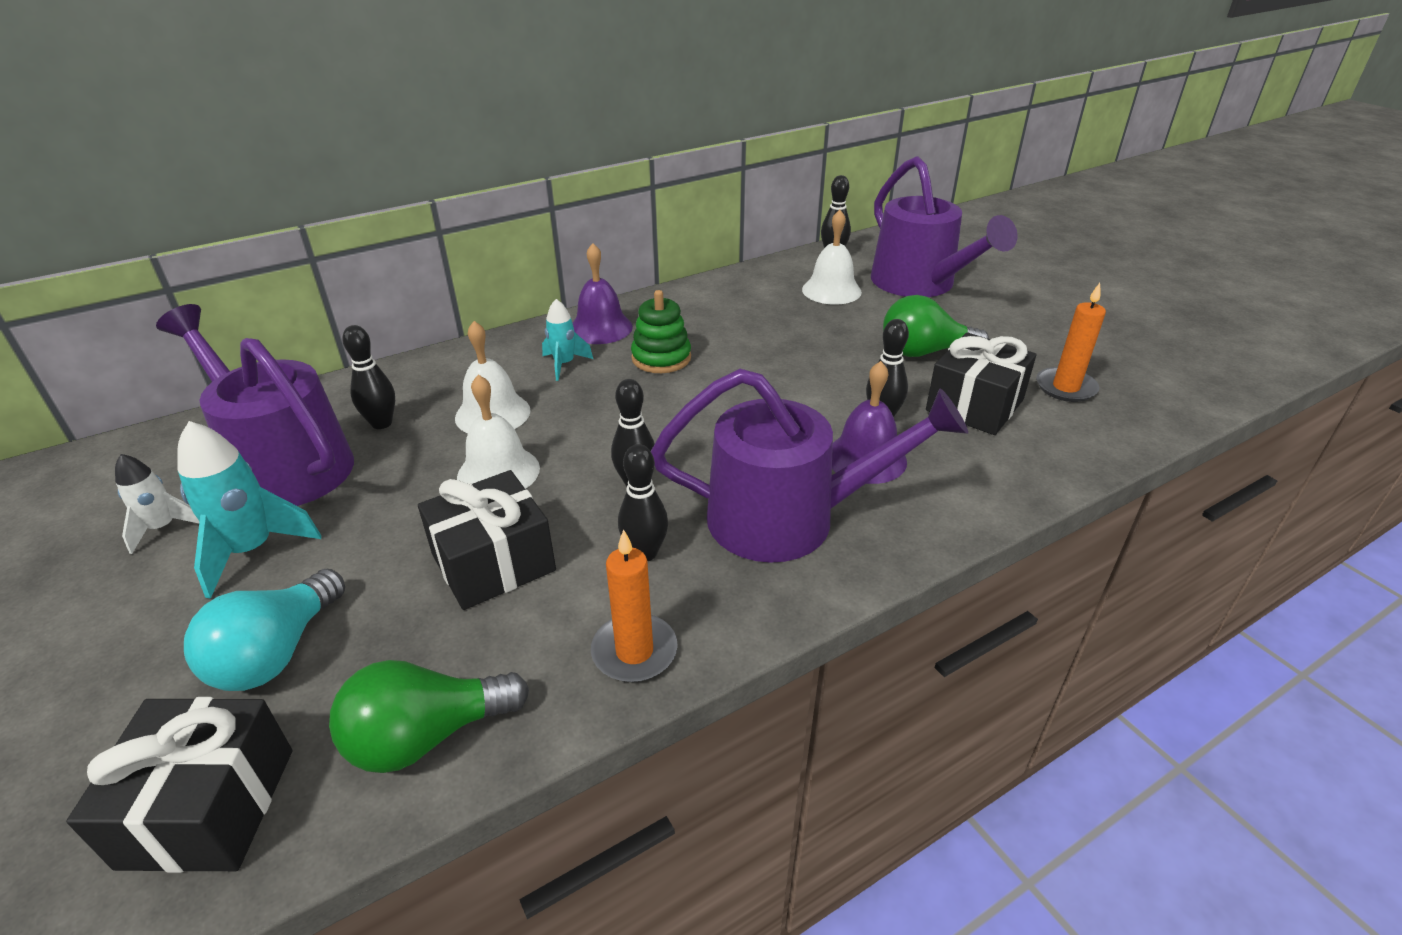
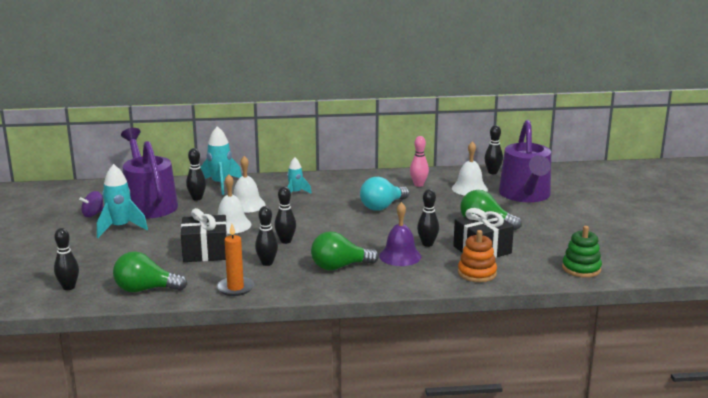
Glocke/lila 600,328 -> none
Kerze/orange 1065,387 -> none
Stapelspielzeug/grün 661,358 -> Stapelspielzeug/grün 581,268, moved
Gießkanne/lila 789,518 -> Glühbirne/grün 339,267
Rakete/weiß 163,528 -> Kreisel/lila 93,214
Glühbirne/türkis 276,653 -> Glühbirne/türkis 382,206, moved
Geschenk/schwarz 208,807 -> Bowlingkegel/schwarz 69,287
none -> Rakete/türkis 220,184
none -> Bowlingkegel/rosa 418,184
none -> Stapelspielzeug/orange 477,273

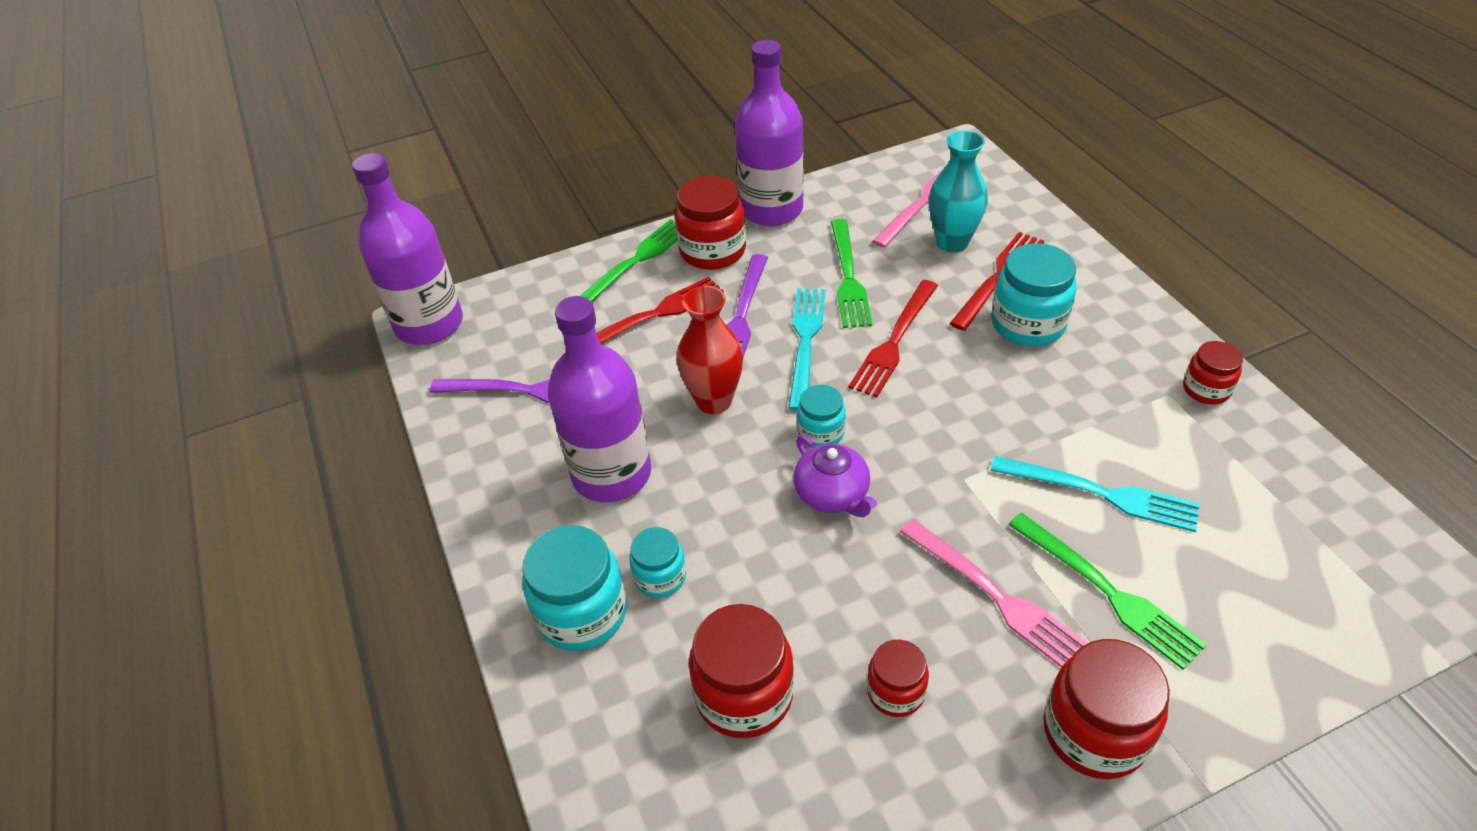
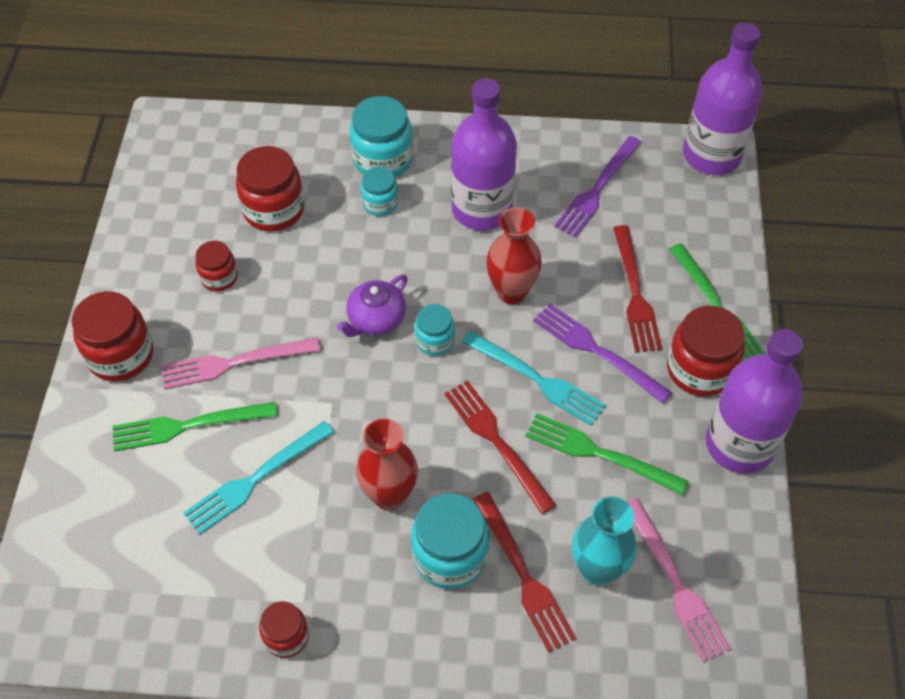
Teekanne/lila 832,494 -> Teekanne/lila 376,319, 45 degrees counterclockwise
none -> Vase/rot 389,495

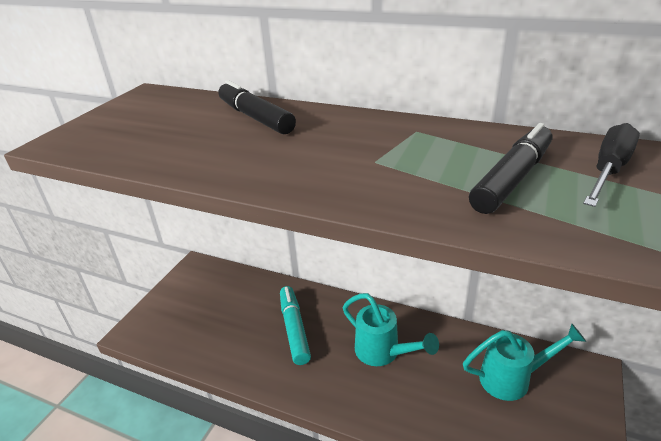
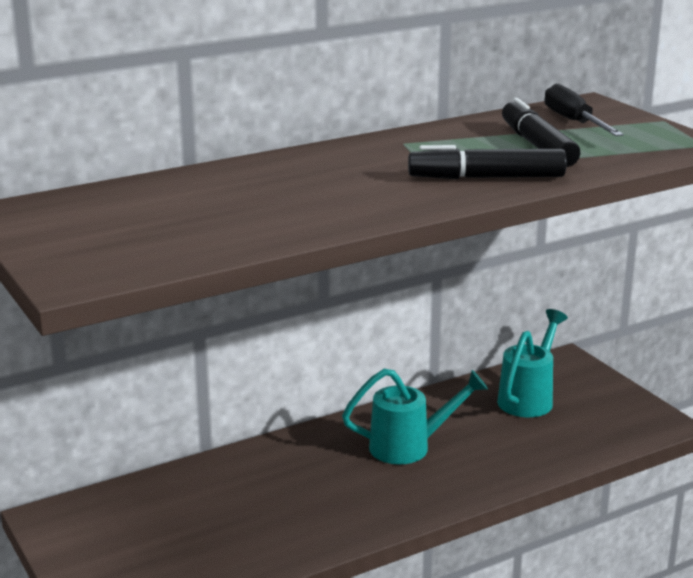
Filzstift/schwarz 255,117 -> Filzstift/schwarz 486,178, moved
Filzstift/türkis 294,329 -> none

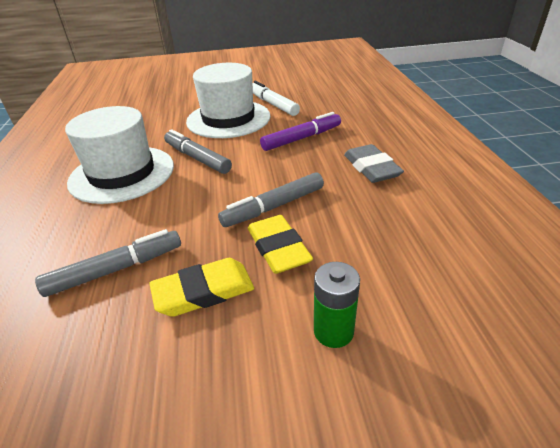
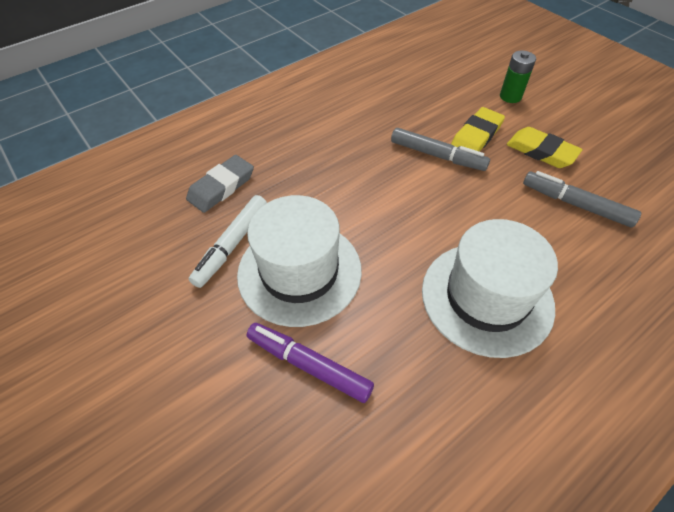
Filzstift/lila 302,138 -> Filzstift/lila 308,365, moved
Filzstift/grau 197,158 -> none
Radiergummi/grau 371,168 -> Radiergummi/grau 221,187, moved

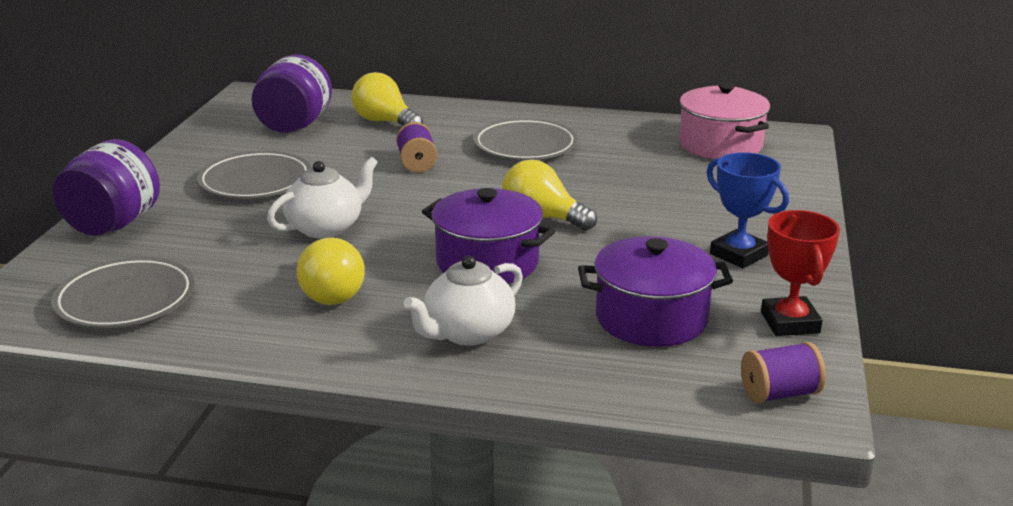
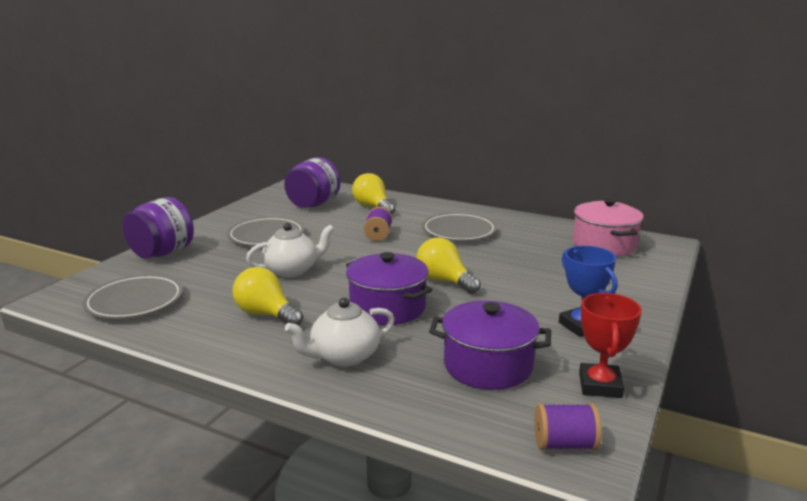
Glühbirne/gelb 329,293 -> Glühbirne/gelb 266,314, 135 degrees clockwise

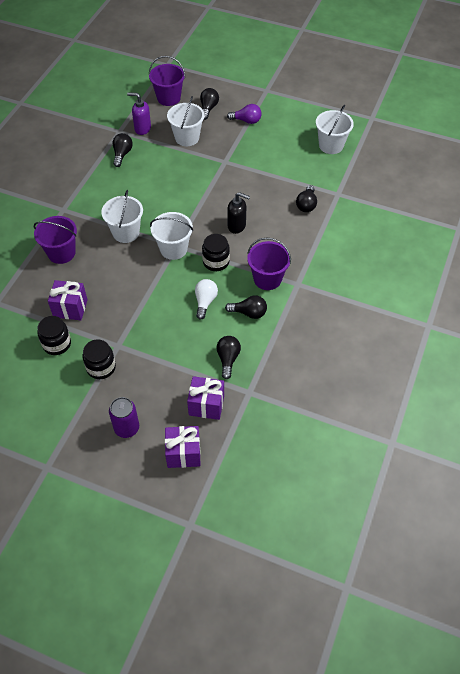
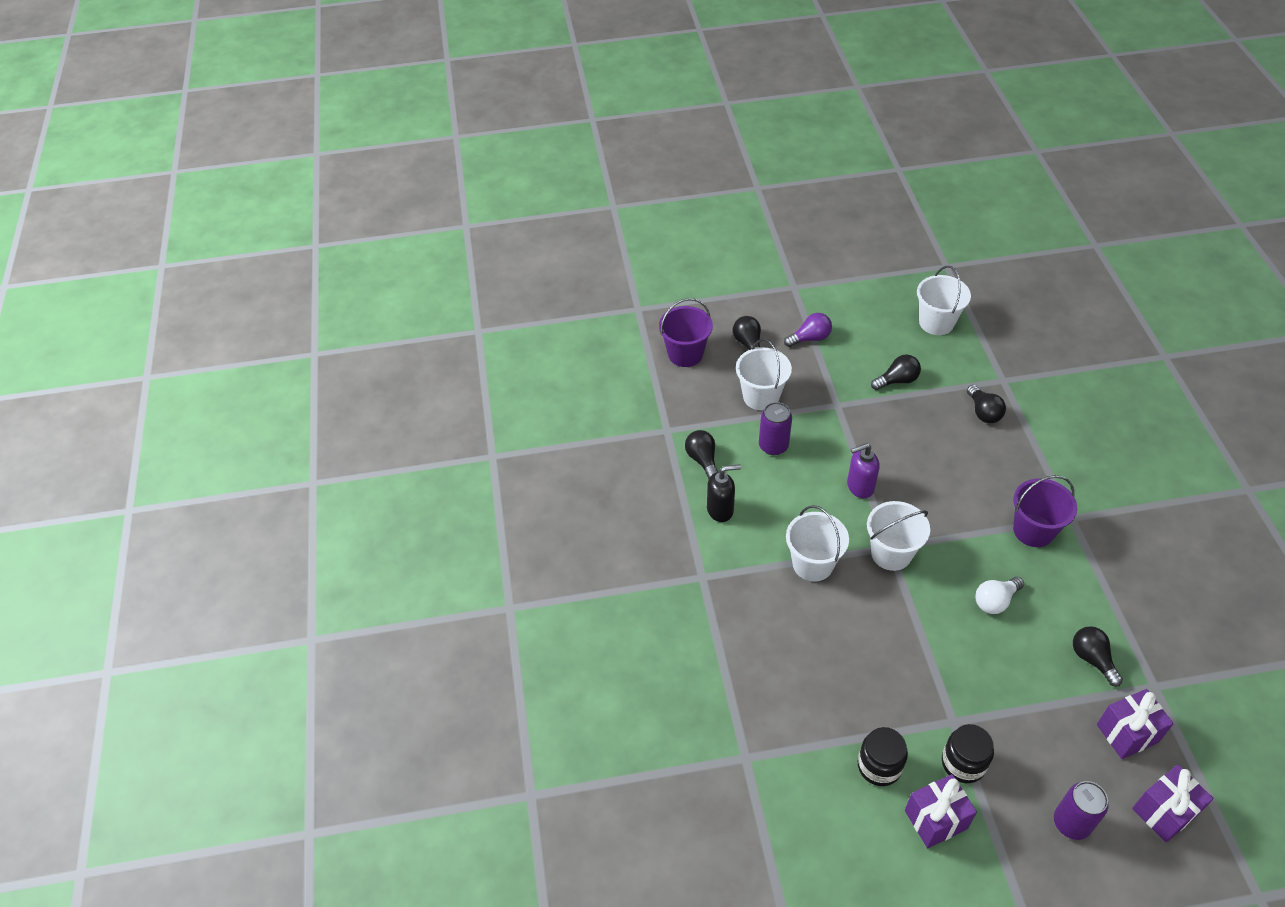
Seifenspender/lila 142,128 -> Seifenspender/lila 860,487, moved
Seifenspender/schwarz 237,226 -> Seifenspender/schwarz 720,510, moved
Eimer/lila 61,253 -> none
Einmachglas/schwarz 216,262 -> none
Glühbirne/weiß 205,302 -> Glühbirne/weiß 995,601, 105 degrees counterclockwise
Geschenk/lila 70,308 -> Geschenk/lila 935,819, moved
Glühbirne/schwarz 249,313 -> Glühbirne/schwarz 897,380, moved
none -> Dose/lila 773,446

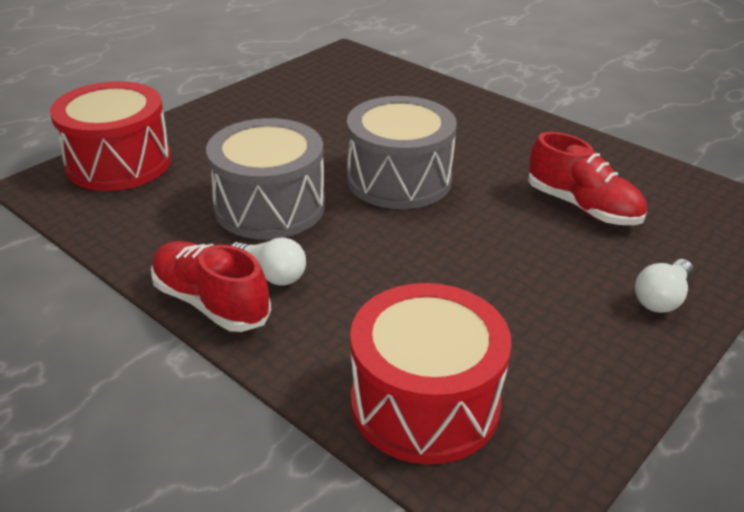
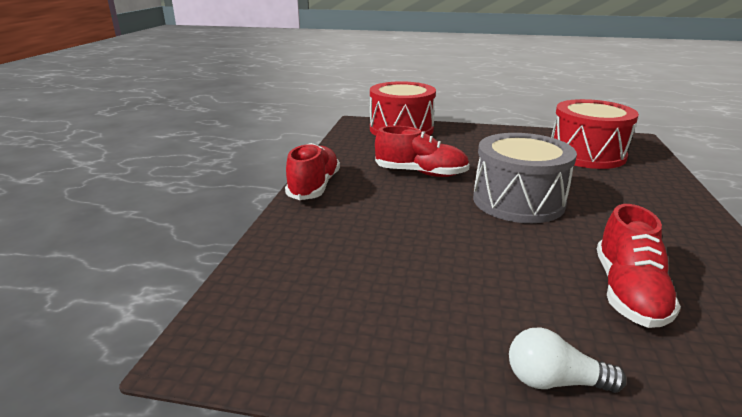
Trommel/grau 270,206 -> Schuh/rot 421,173
Glühbirne/weiß 271,274 -> none
Trommel/rot 425,403 -> Trommel/rot 586,154, moved

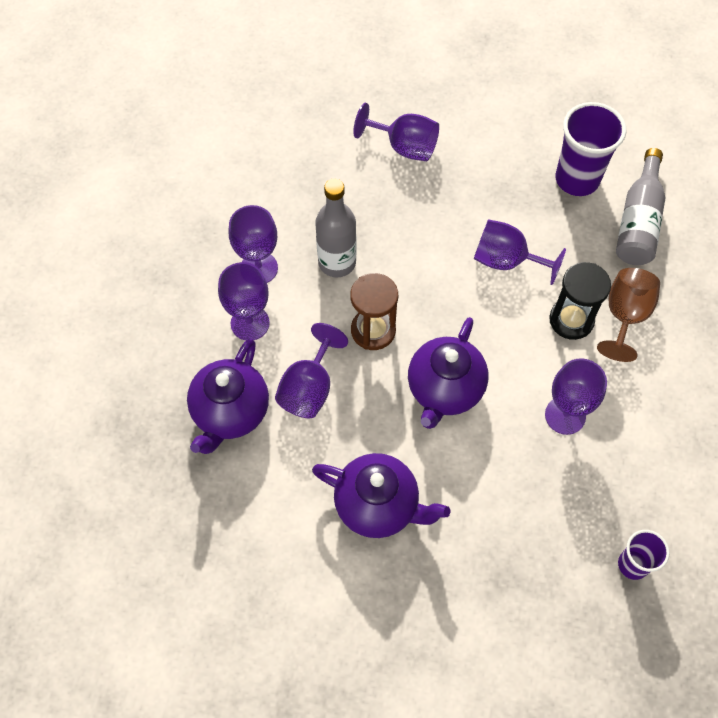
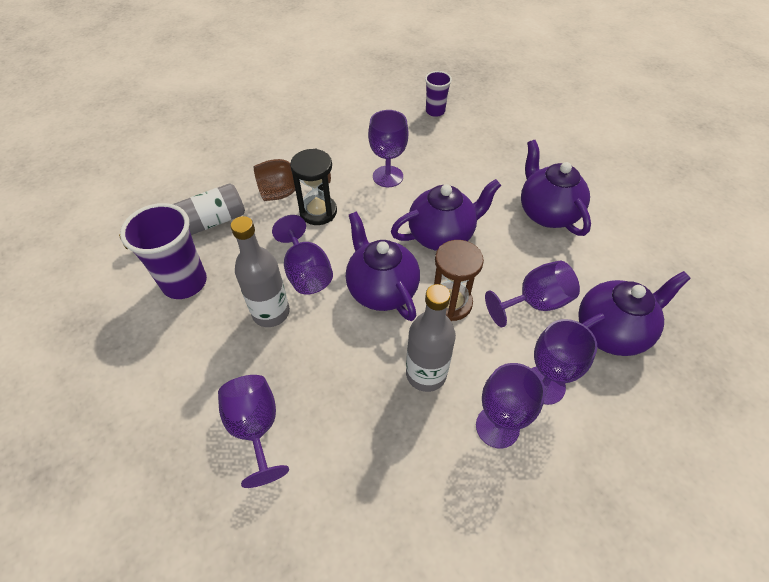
none -> Teekanne/lila 381,290
none -> Flasche/grau 271,313

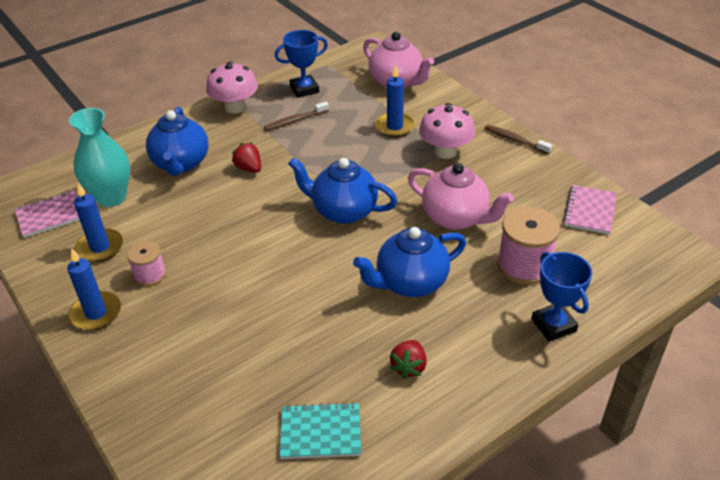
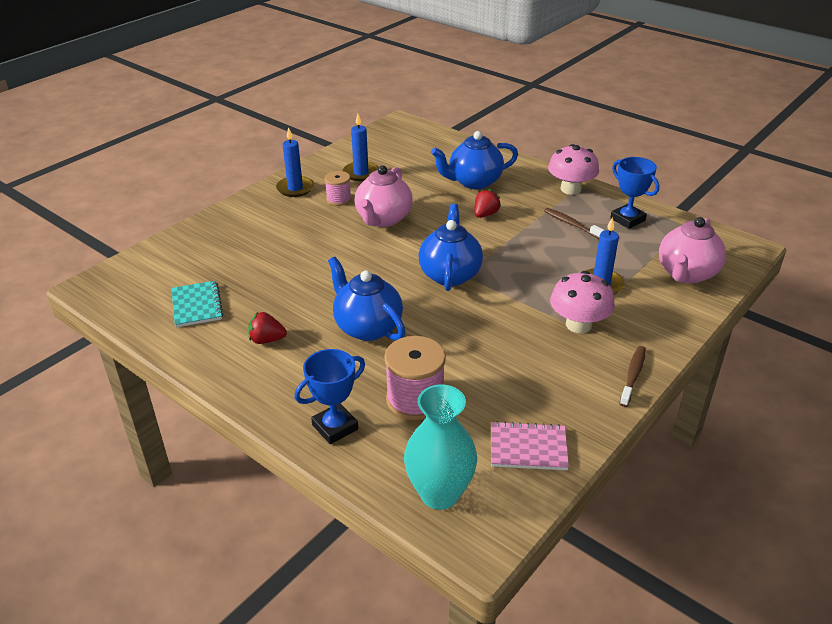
Vase/türkis 111,197 -> Vase/türkis 440,494, moved
Teekanne/rosa 456,218 -> Teekanne/rosa 383,219, moved
Notizbuch/rosa 50,215 -> none

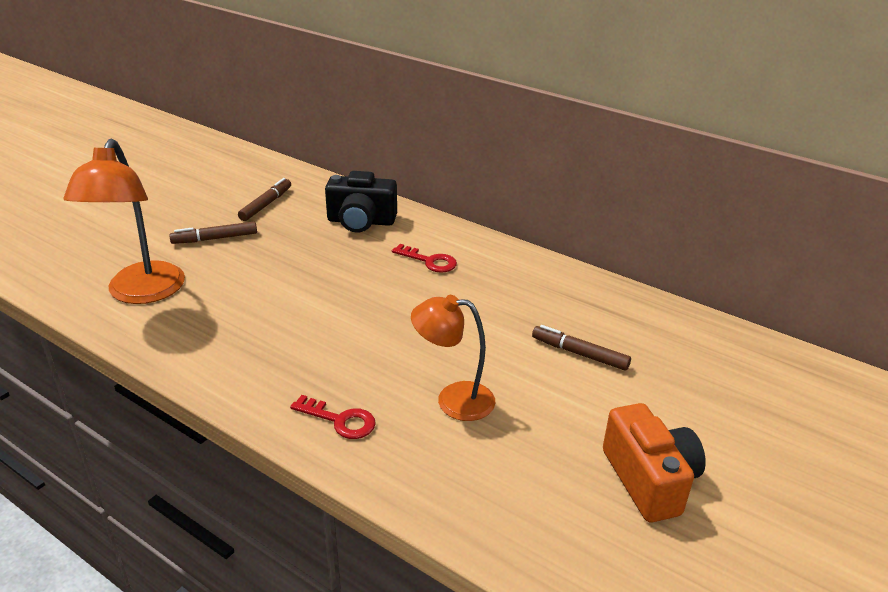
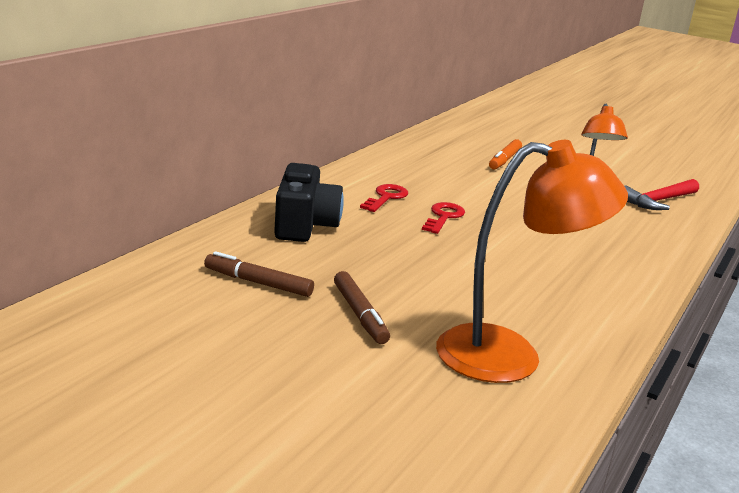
Filzstift/braun 579,353 -> Filzstift/orange 504,160
Schlüssel/rot 340,420 -> Schlüssel/rot 443,217, moved
Kamera/orange 649,480 -> none
none -> Hammer/rot 658,201

